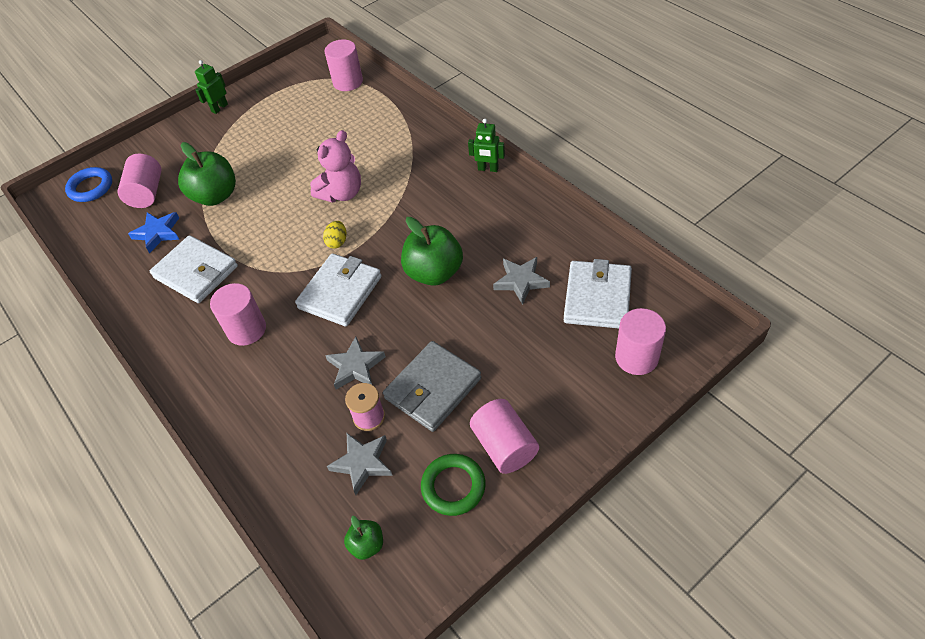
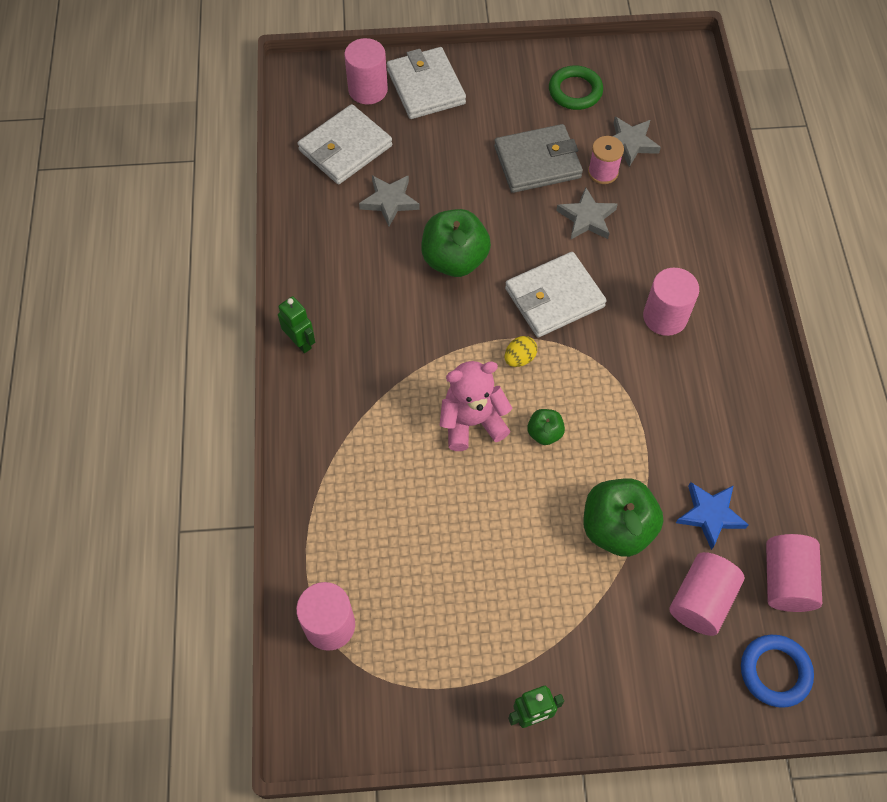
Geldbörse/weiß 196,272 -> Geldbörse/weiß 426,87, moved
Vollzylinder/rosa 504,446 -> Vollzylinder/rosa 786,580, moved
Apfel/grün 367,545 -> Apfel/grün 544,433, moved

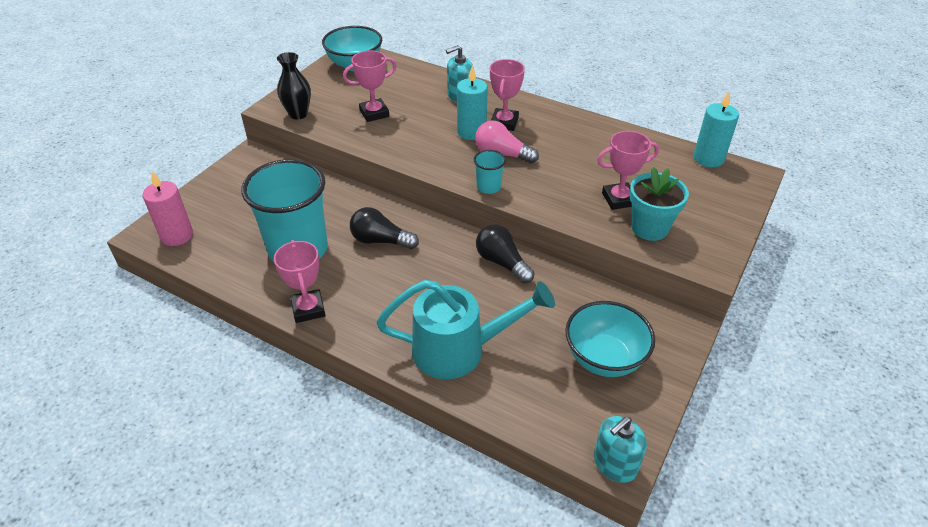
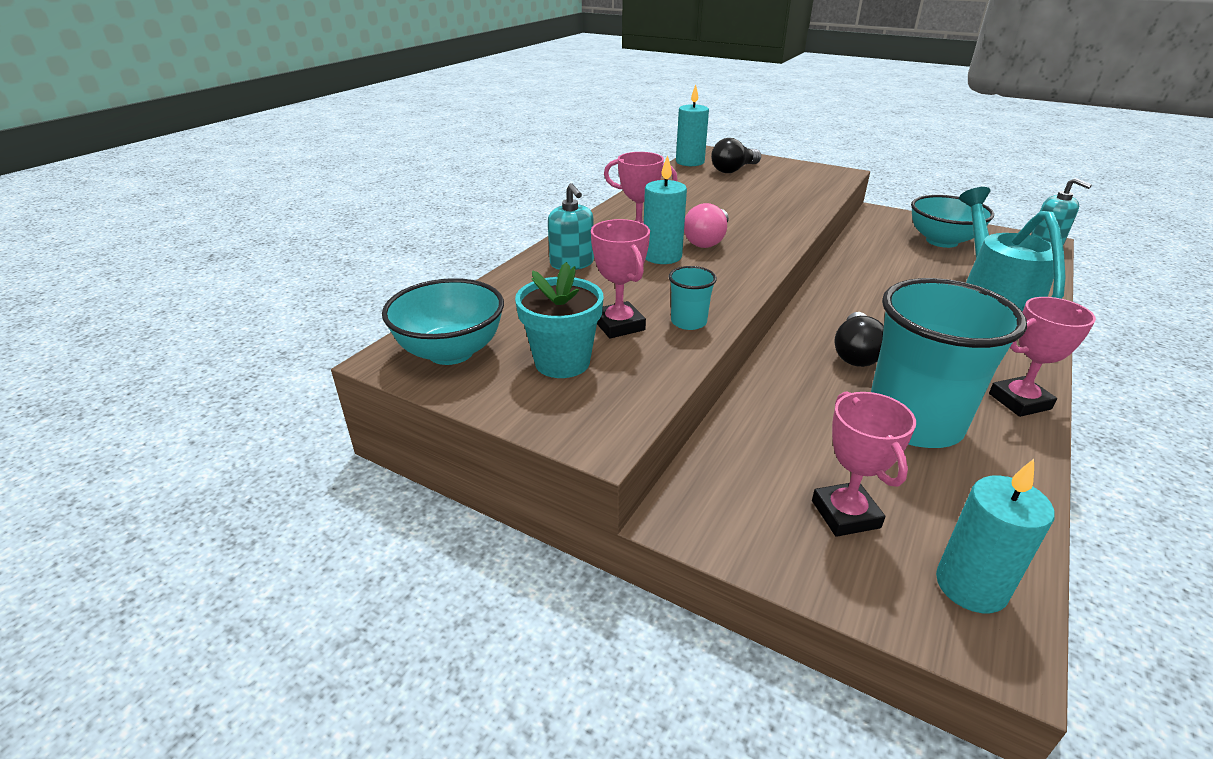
Vase/schwarz 298,114 -> none
Pokal/rosa 619,199 -> Pokal/rosa 845,514, moved
Becher/türkis 488,187 -> Becher/türkis 688,322, moved
Blumentopf/türkis 649,228 -> Blumentopf/türkis 562,362, moved
Kerze/rosa 177,235 -> Kerze/türkis 971,586
Glühbirne/schwarz 502,262 -> Glühbirne/schwarz 733,170, moved

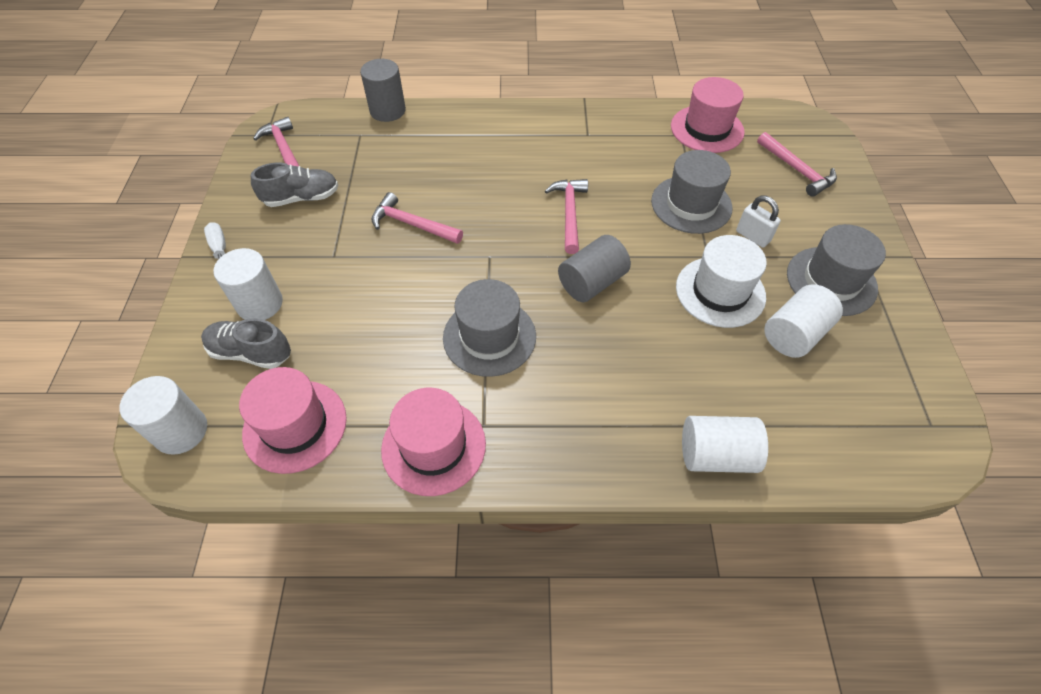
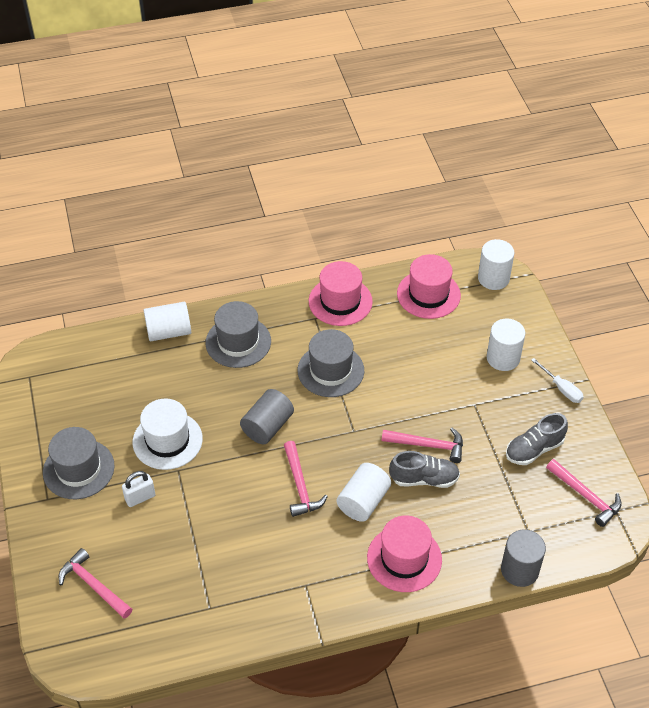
Hut/rosa 707,129 -> Hut/rosa 404,558, moved
Hut/grau 691,204 -> Hut/grau 238,342, moved
Vorhängeschloss/weiß 752,236 -> Vorhängeschloss/weiß 140,497, 60 degrees counterclockwise
Vollzylinder/weiß 794,334 -> Vollzylinder/weiß 363,501, moved
Schuh/grau 251,353 -> Schuh/grau 424,479, moved

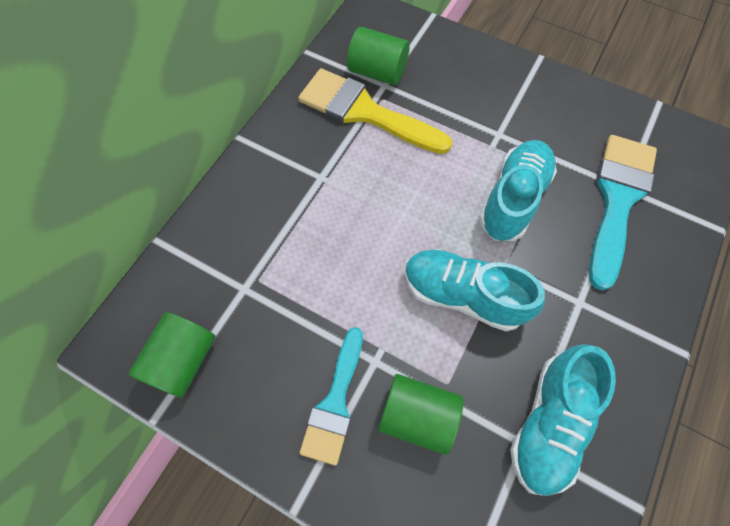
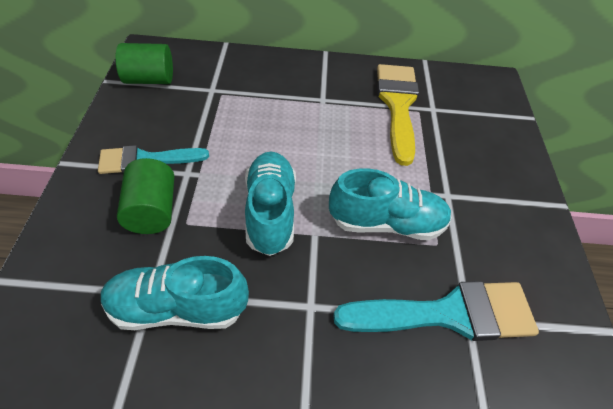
Vollzylinder/grün 377,72 -> none

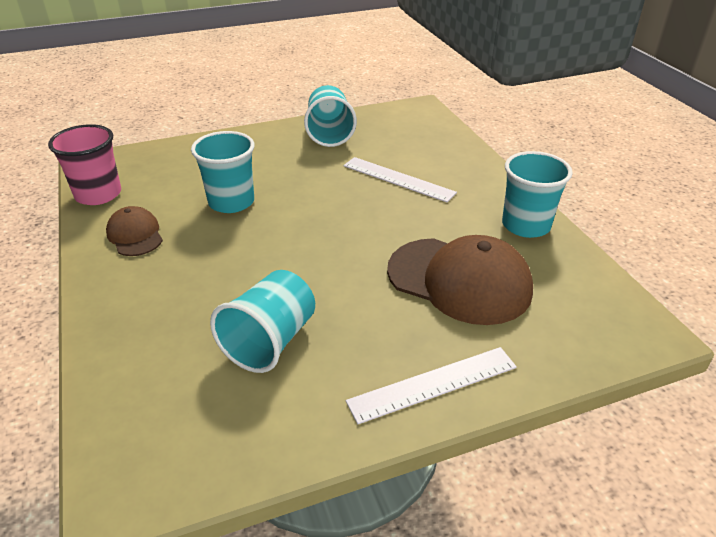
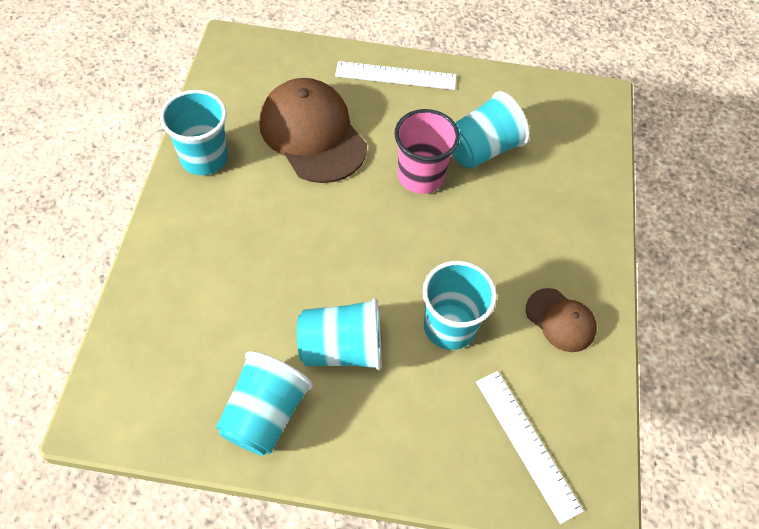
Becher/rosa 98,194 -> Becher/rosa 420,176, moved
Lineal/weiß 398,179 -> Lineal/weiß 527,444, moved
Kappe/braun 135,235 -> Kappe/braun 560,320, 45 degrees counterclockwise
none -> Becher/türkis 342,348

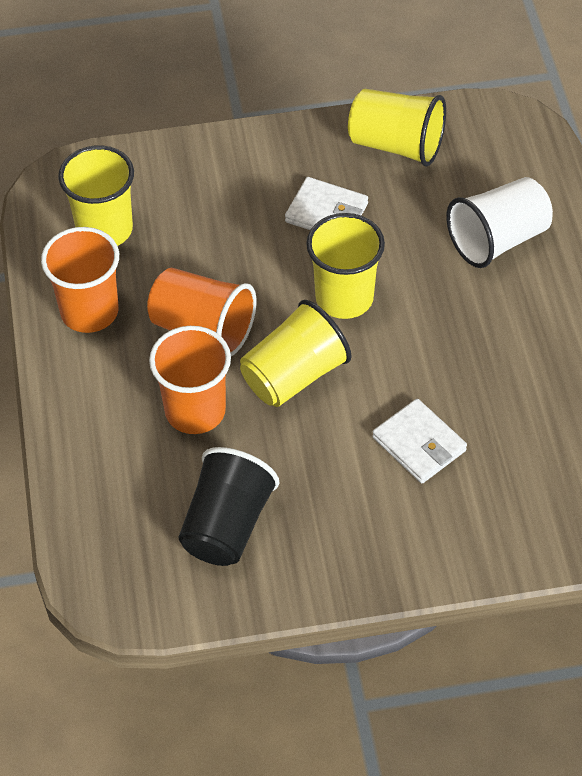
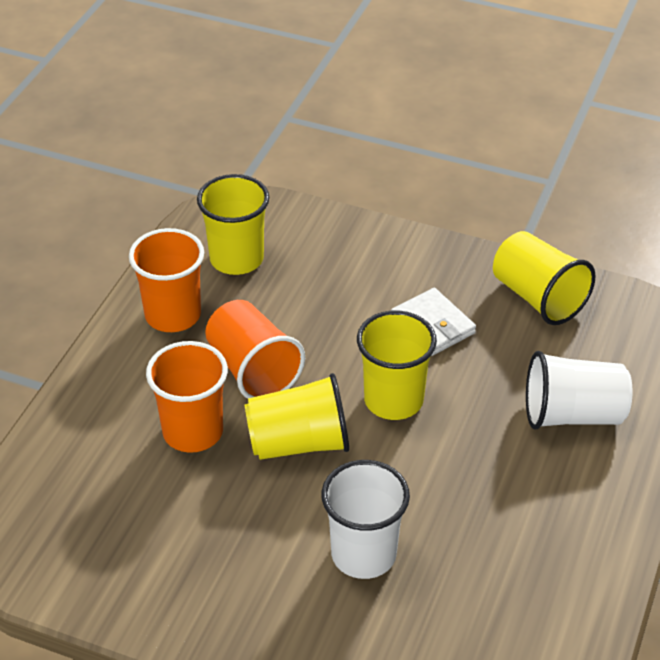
Geldbörse/weiß 419,444 -> Becher/weiß 363,554
Becher/schwarz 227,525 -> none

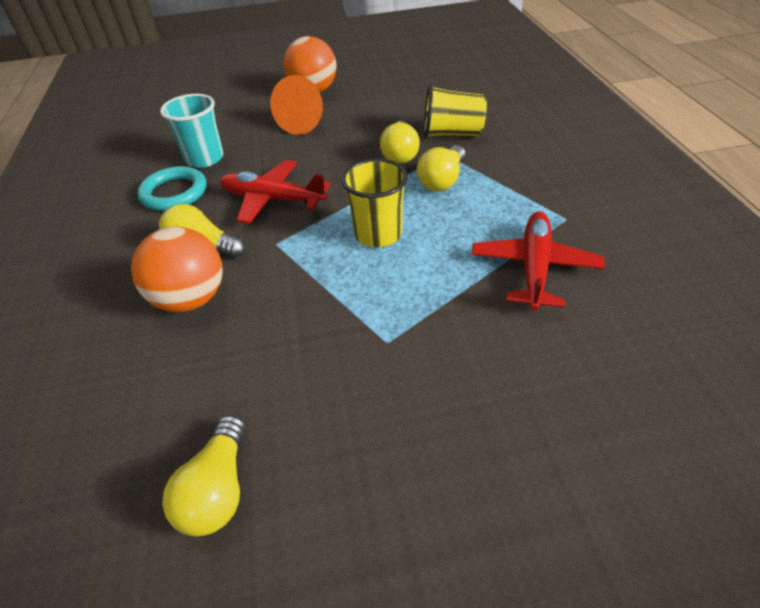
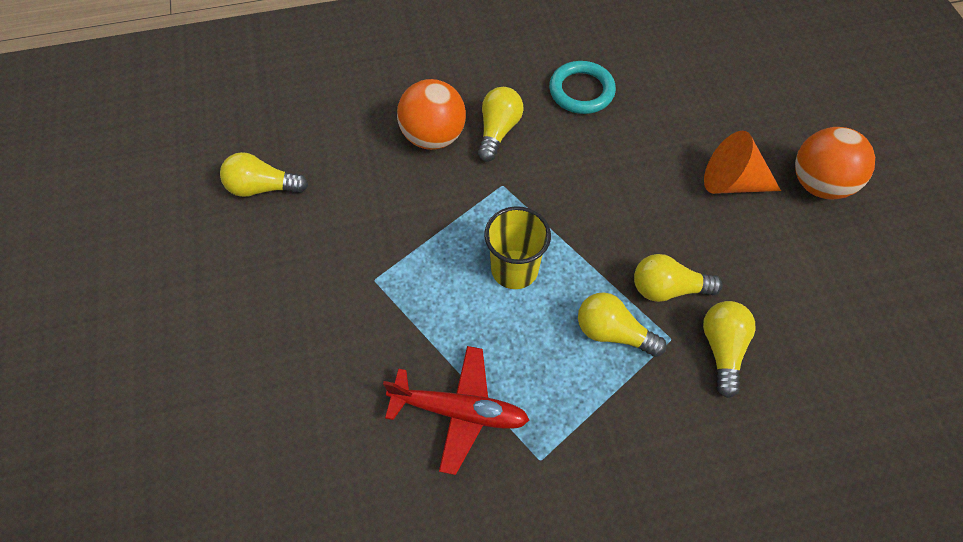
Becher/gelb 452,134 -> Glühbirne/gelb 722,349
Becher/türkis 204,158 -> none
Flugzeug/rot 273,199 -> none

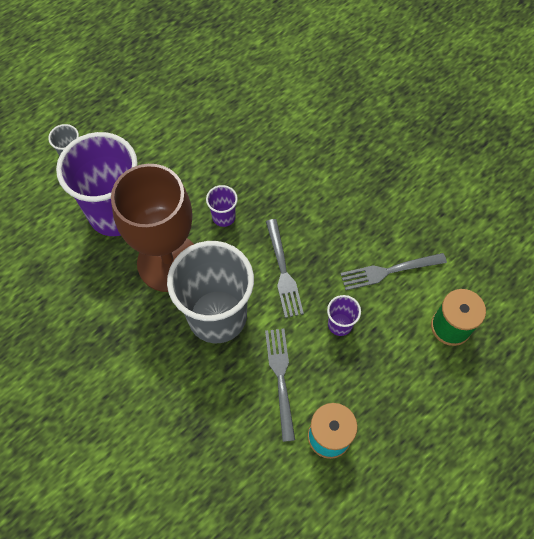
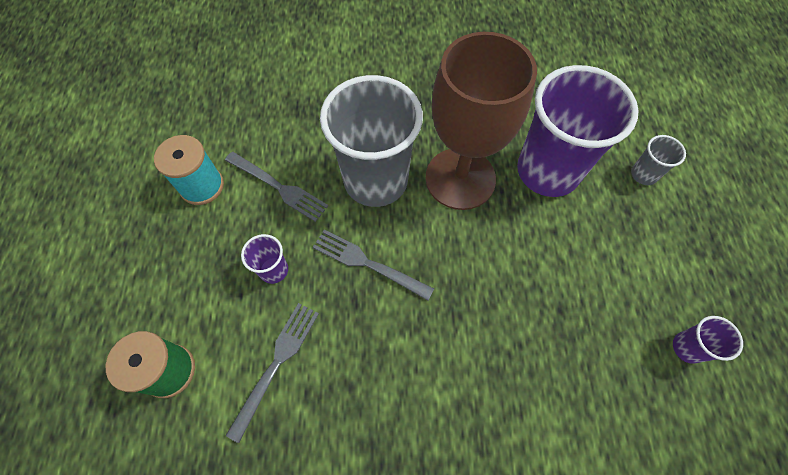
Becher/lila 223,217 -> Becher/lila 687,347, moved

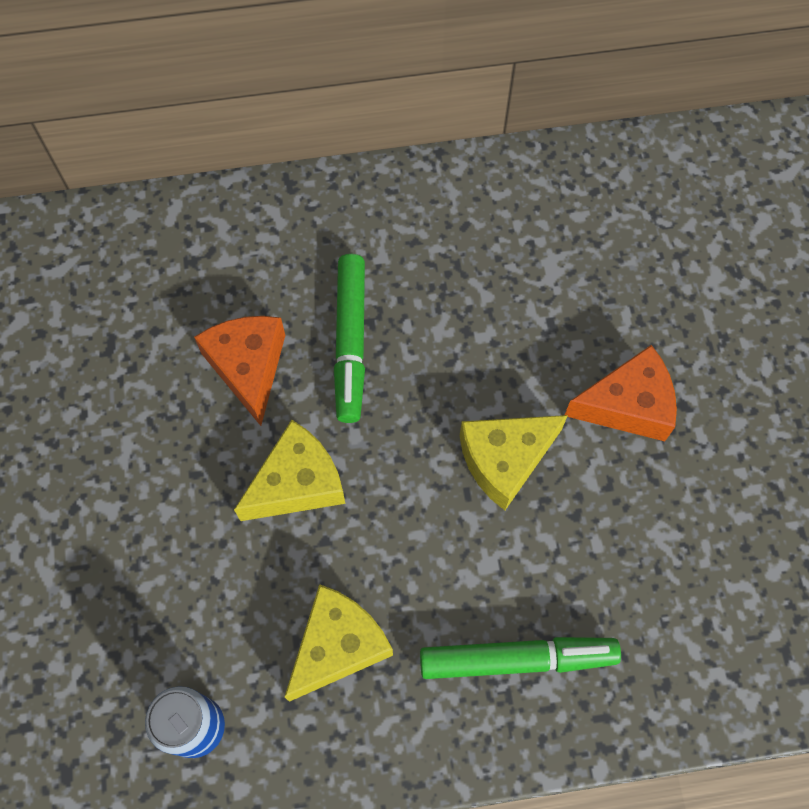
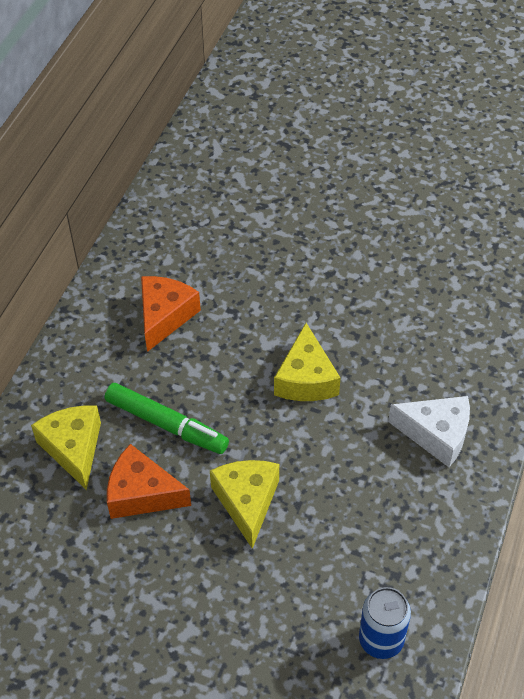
Käse/orange 627,405 -> Käse/orange 165,316, moved
Käse/gelb 338,645 -> Käse/gelb 73,448, moved
Filzstift/grün 517,659 -> Käse/weiß 436,434

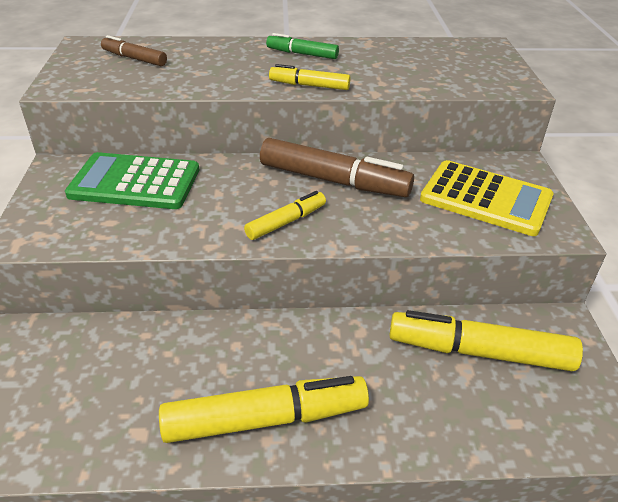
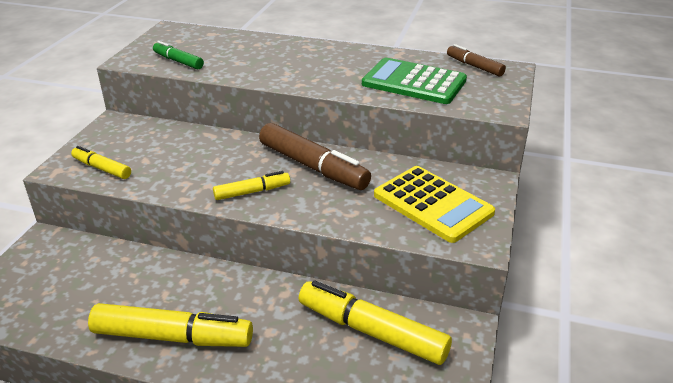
Filzstift/grün 302,54 -> Filzstift/grün 178,61, moved
Filzstift/braun 134,59 -> Filzstift/braun 474,66, moved
Filzstift/gelb 309,85 -> Filzstift/gelb 102,168, moved
Taschenrechner/grün 135,182 -> Taschenrechner/grün 414,82, moved

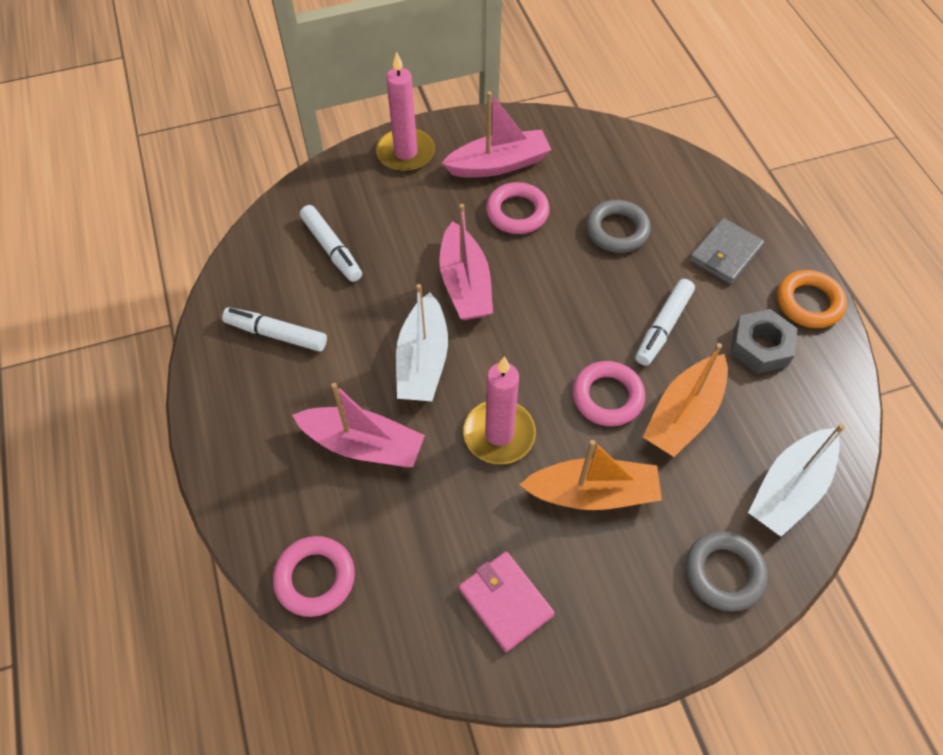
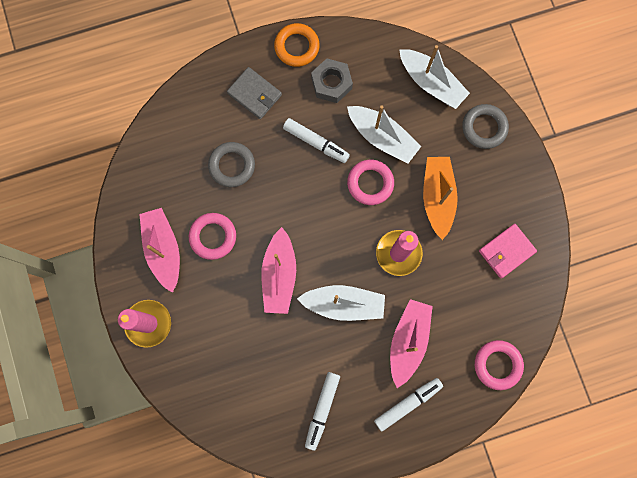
Boot/rosa 465,284 -> Boot/rosa 279,275, 105 degrees clockwise
Filzstift/weiß 332,249 -> Filzstift/weiß 407,403, moved
Boot/orange 683,414 -> Boot/weiß 382,137

